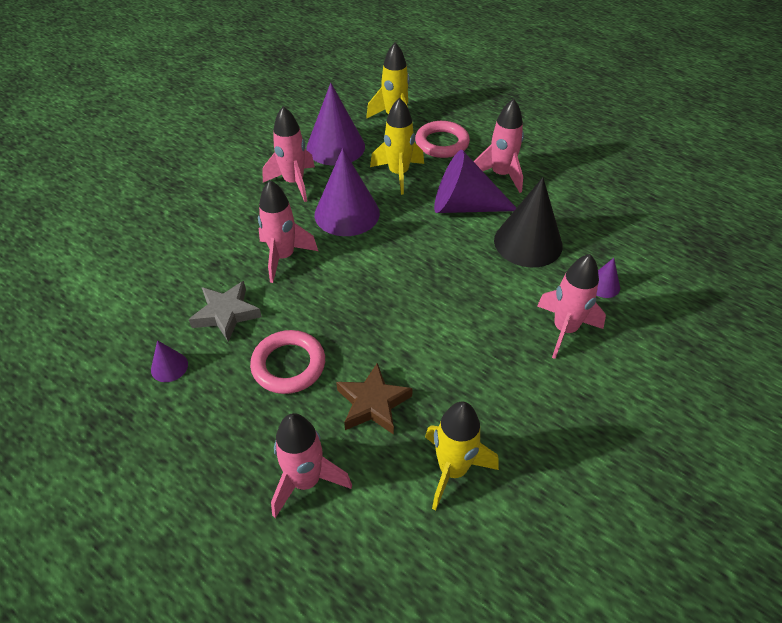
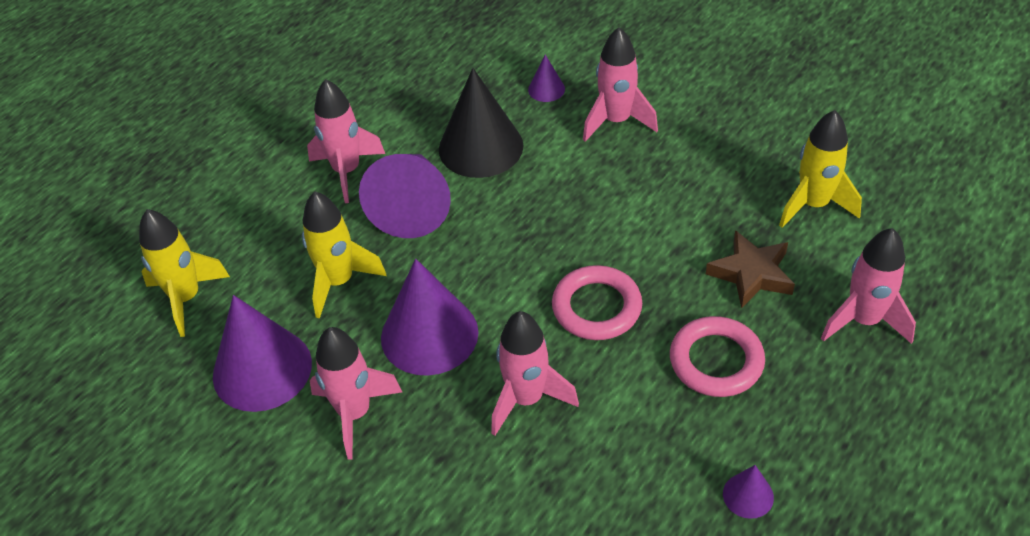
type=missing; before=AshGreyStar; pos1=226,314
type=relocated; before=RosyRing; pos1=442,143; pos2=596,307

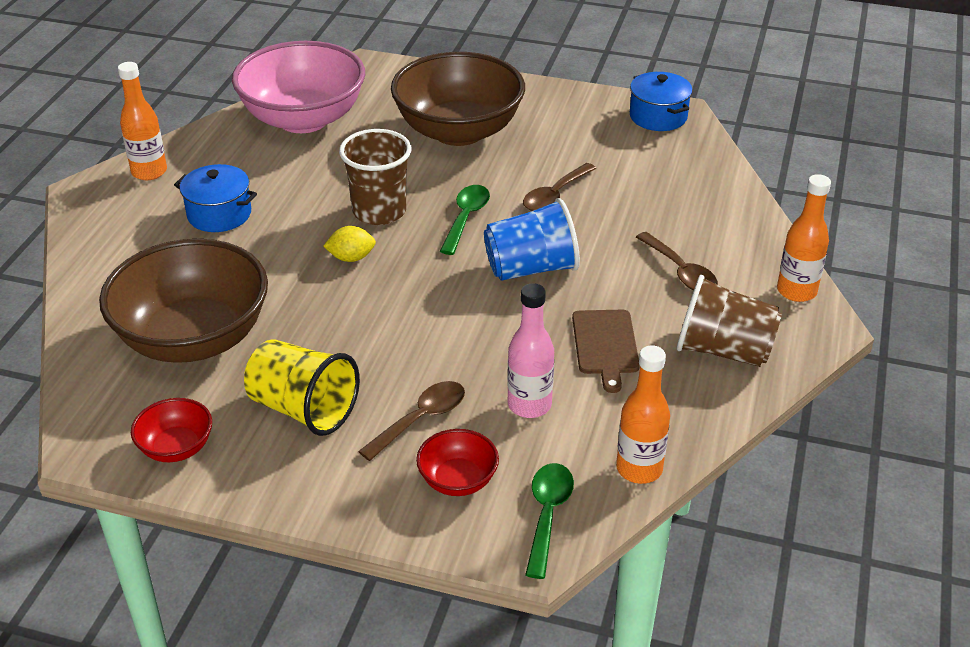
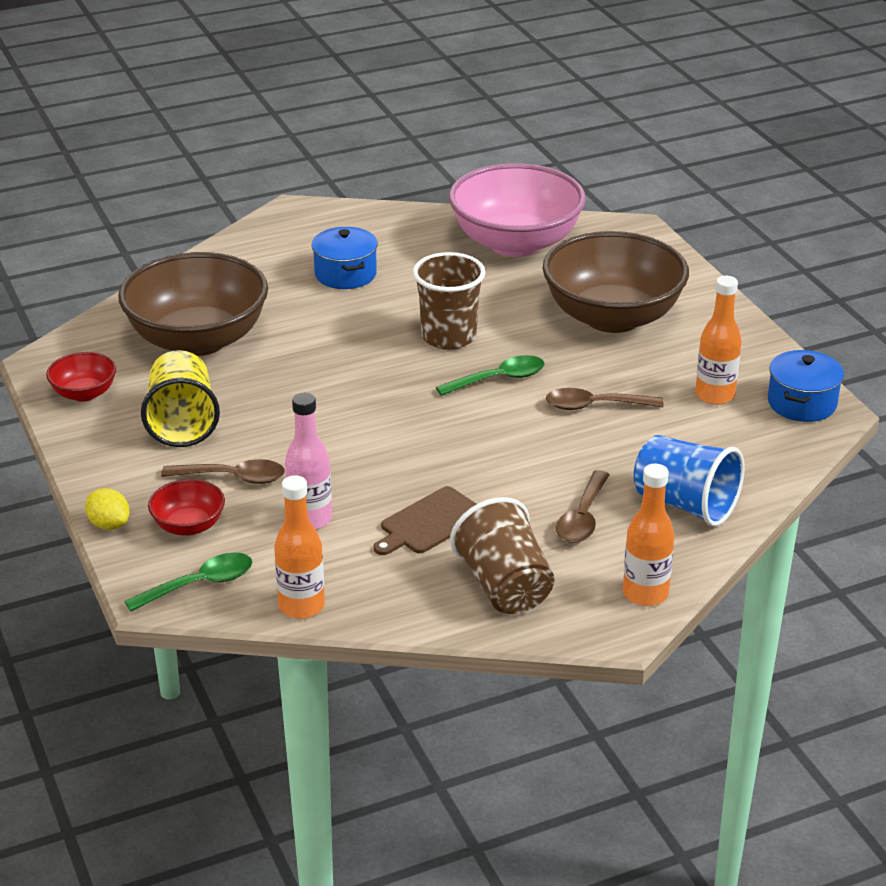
type=relocated; before=OrangeBottle; pos1=149,172; pos2=714,395
type=relocated; before=YellowToyLemon; pos1=351,258; pos2=109,524
type=relocated; before=CobaltBeaker; pos1=531,268; pos2=685,504

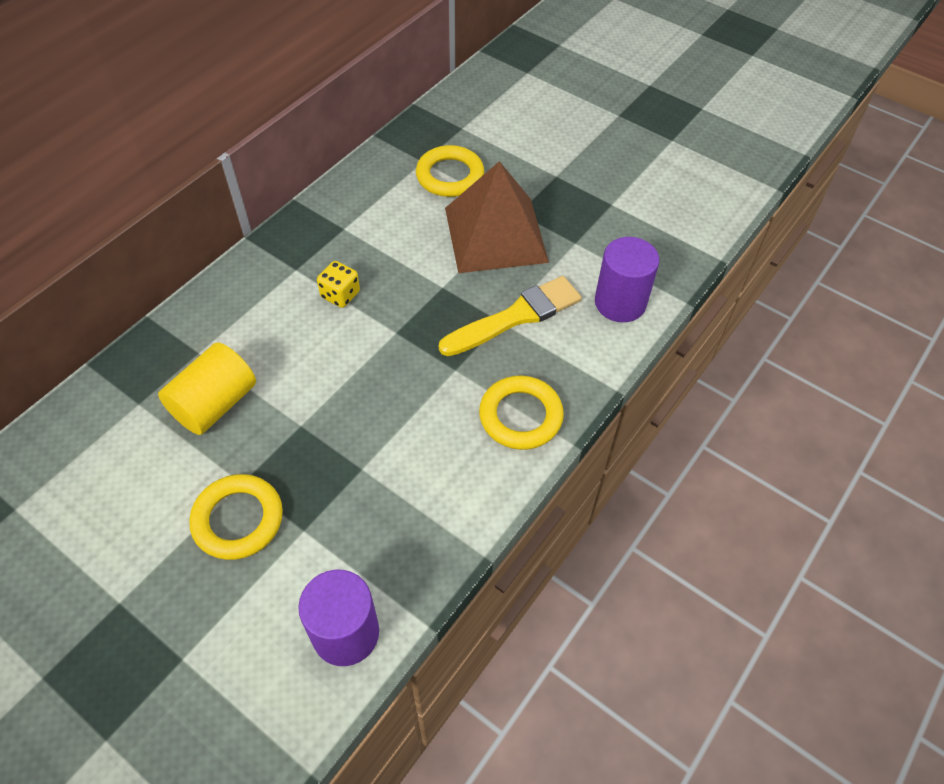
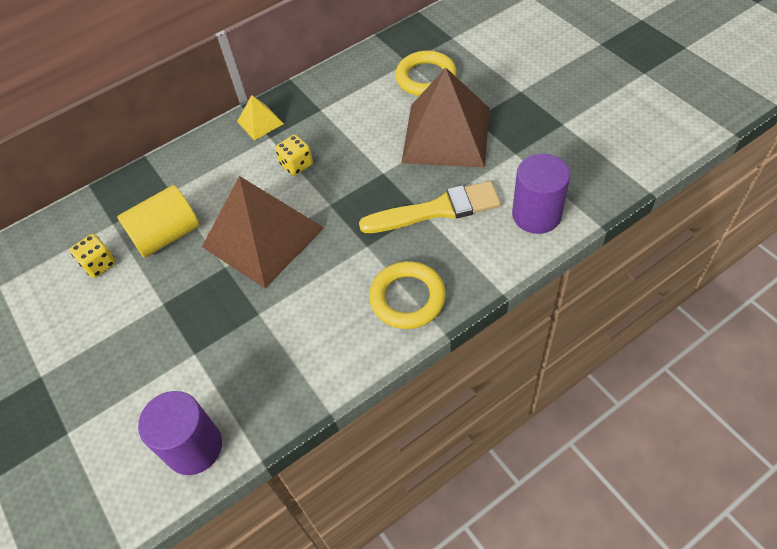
type=missing; before=YellowRing; pos1=238,519
type=appeared; after=YellowGameDie; pos2=99,264
type=appeared; after=BrownSolidPyramid; pos2=262,237
type=appeared; after=YellowSolidPyramid; pos2=260,122

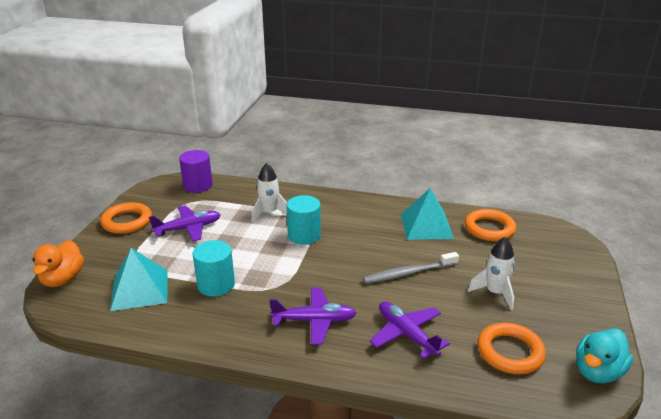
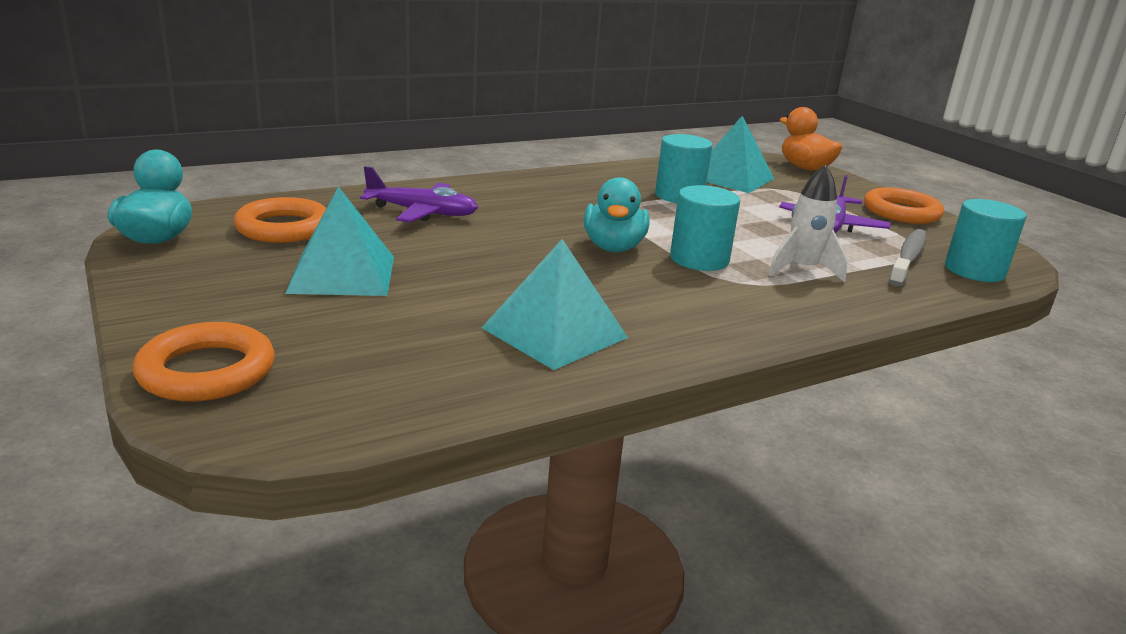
type=missing; before=PurplePlane; pos1=314,321
type=appeared; after=TurquoiseToyDuck; pos2=613,247
type=relocated; before=AshGreyToothbrush; pos1=409,273; pos2=908,258
type=relocated; before=OrangeRing; pos1=489,229; pos2=207,371
type=exchanged; before=PureWhiteRocket; after=TurquoiseSolidPyramid; pos1=494,293; pos2=342,274
type=colour; before=PurpleCylinderShape; after=TurquoiseCylinderShape; pos1=198,185; pos2=974,270

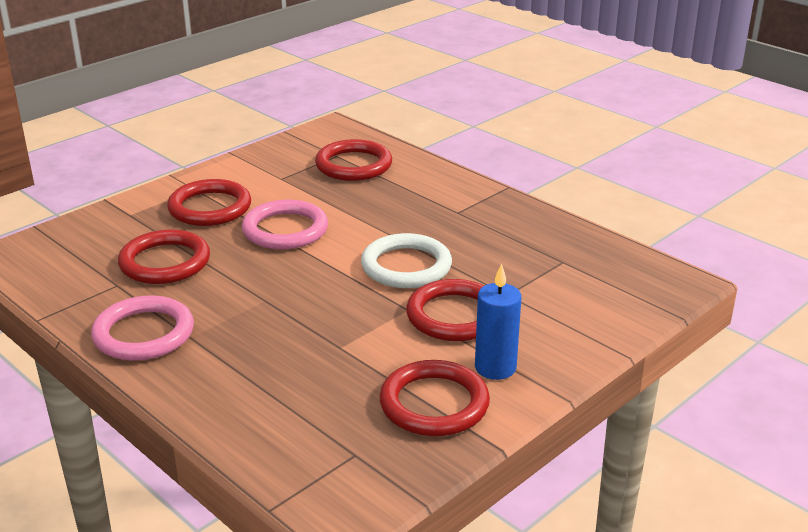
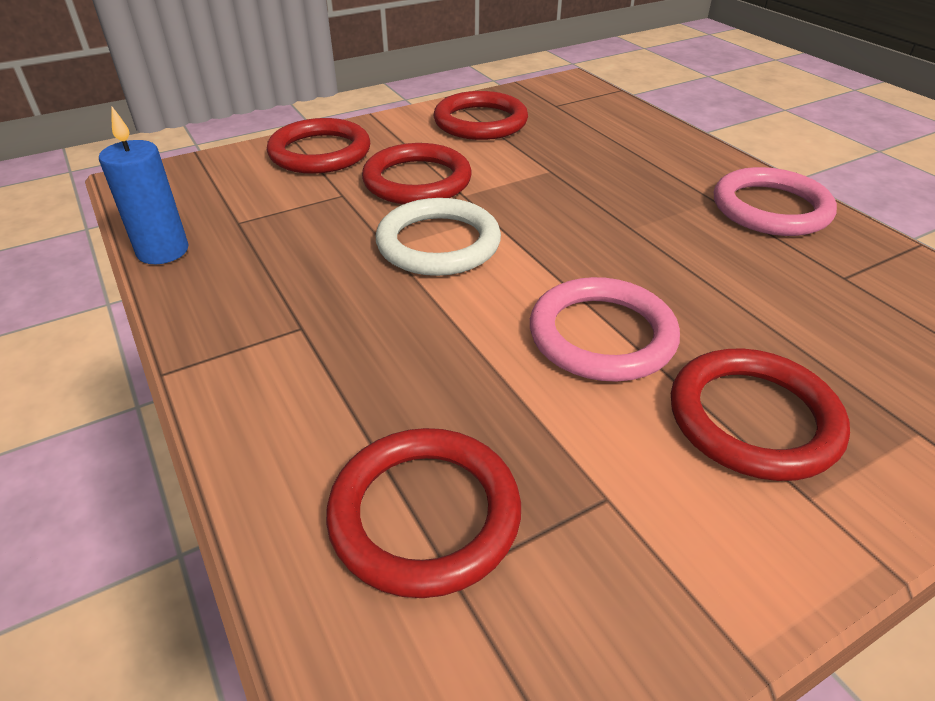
type=relocated; before=RedRing; pos1=165,262; pos2=320,152
type=relocated; before=CobaltPillarCandle; pos1=495,367; pos2=163,251

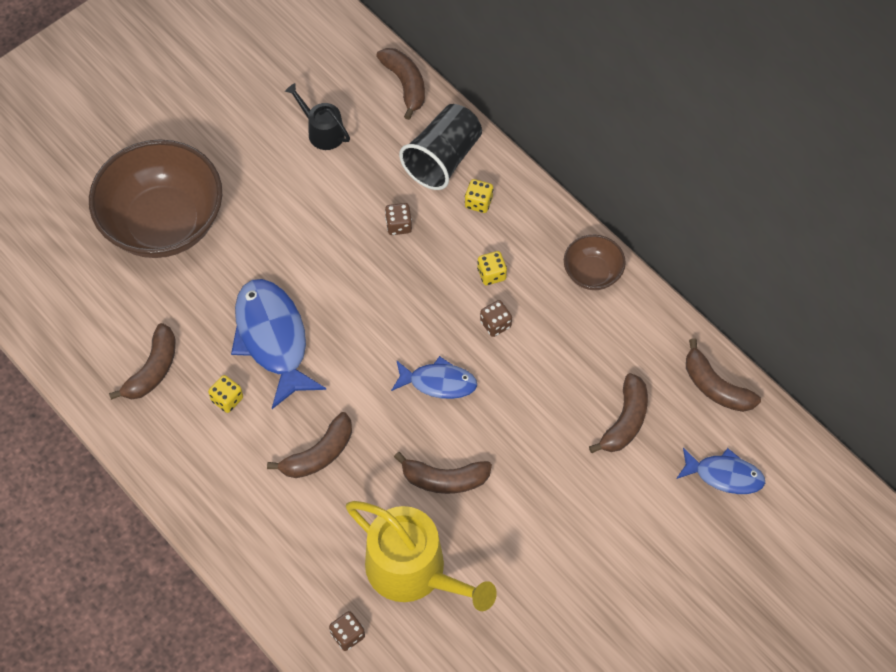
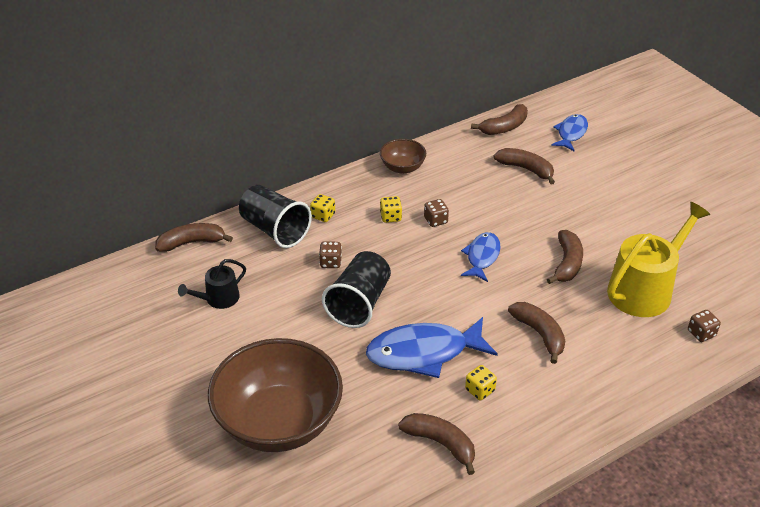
type=appeared; after=EbonyBeaker; pos2=359,303

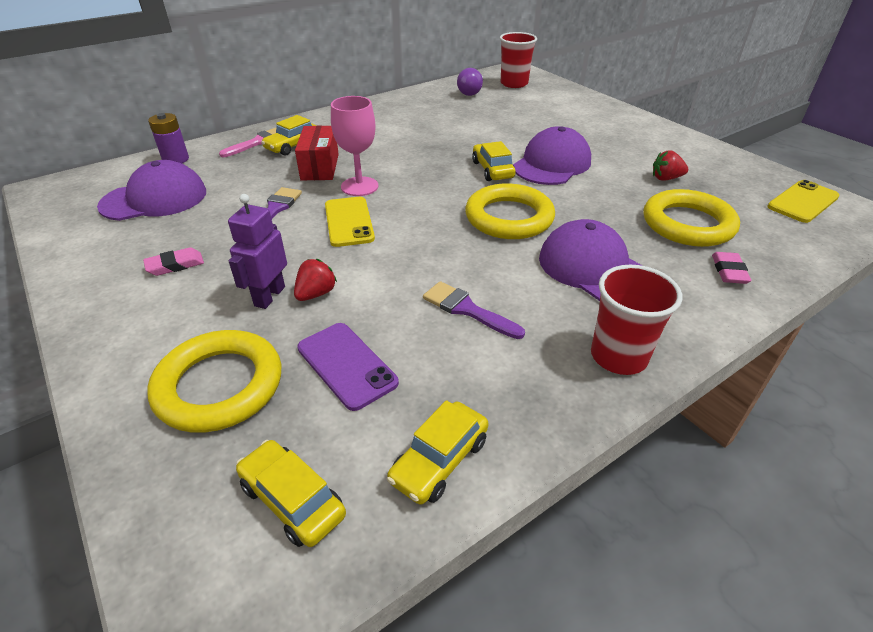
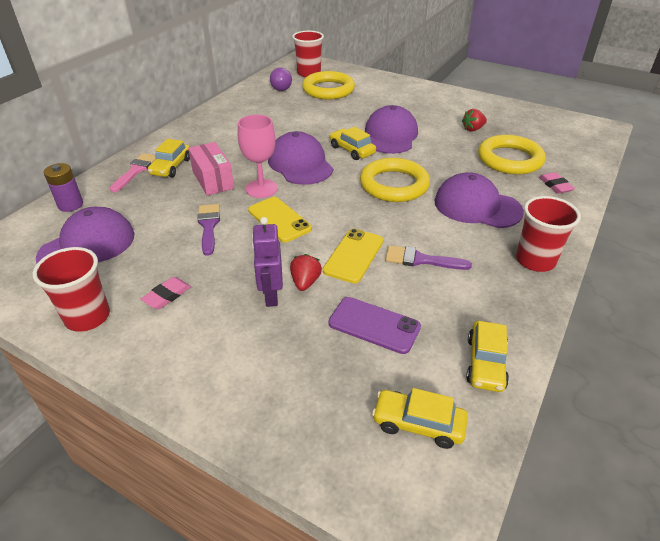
type=appeared; after=RedBeaker; pos2=87,317
type=appeared; after=PurpleCap; pos2=300,164
type=relocated; before=YellowRing; pos1=219,386; pos2=328,90
type=relocated; before=YellowSmartphone; pos1=802,202; pos2=353,256
type=colour; before=RedBox; after=RosyBox; pos1=320,167; pos2=213,180

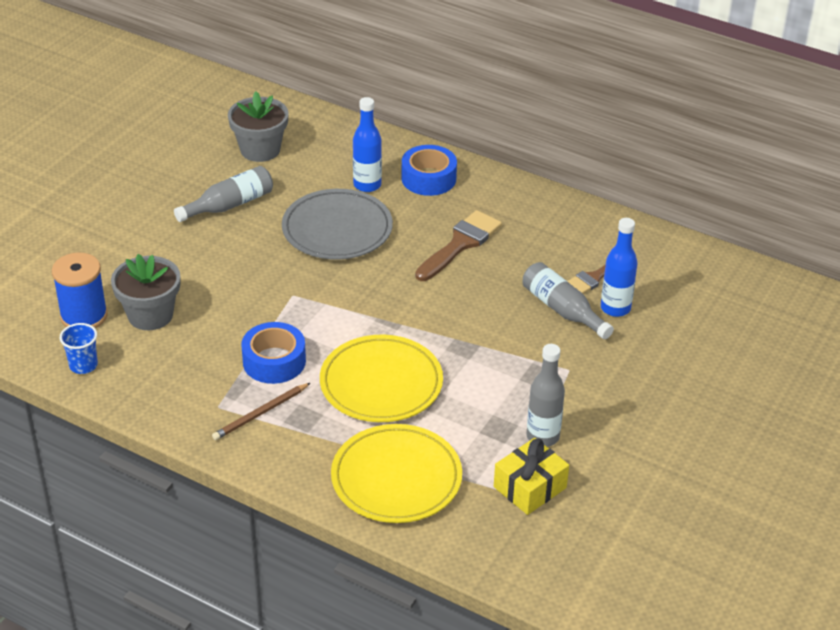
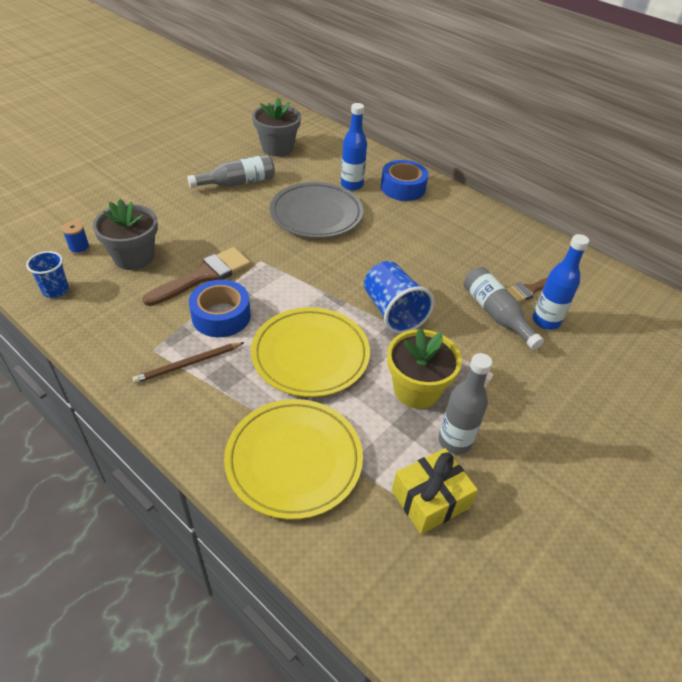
type=appeared; after=CobaltBeaker; pos2=393,312
type=appeared; after=YellowFlowerPot; pos2=416,390
type=relocated; before=BrownBrush; pos1=460,244; pos2=204,276
type=size; before=CobaltReelOfThread; pos1=84,316; pos2=79,248; scale=0.49

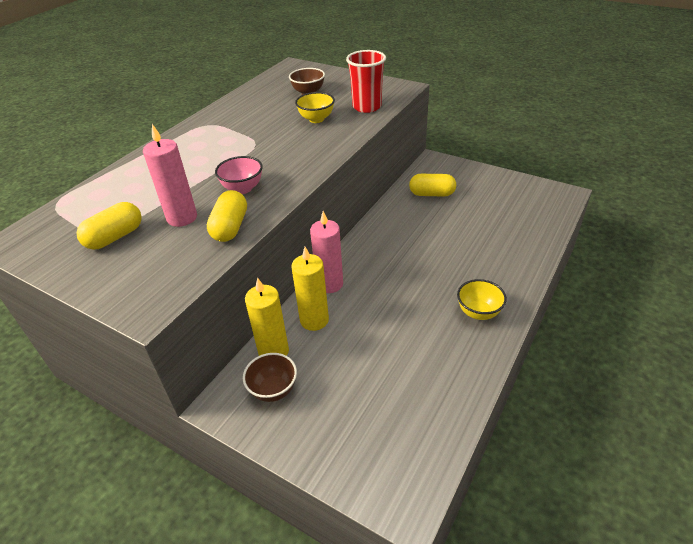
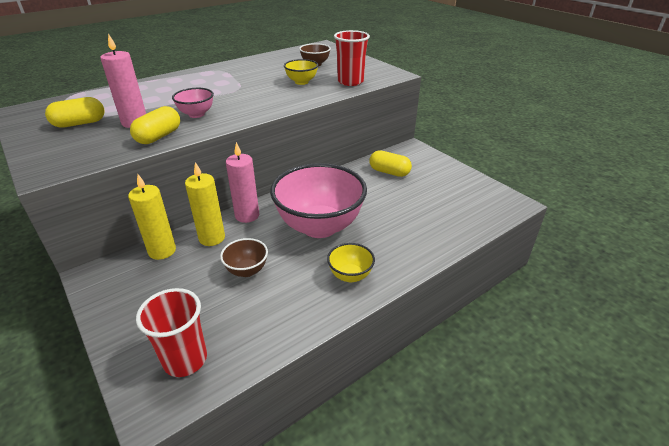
type=appeared; after=RedBeaker; pos2=185,359
type=appeared; after=RosyBowl; pos2=319,226
type=relocated; before=BrownBowl; pos1=273,390; pos2=247,270

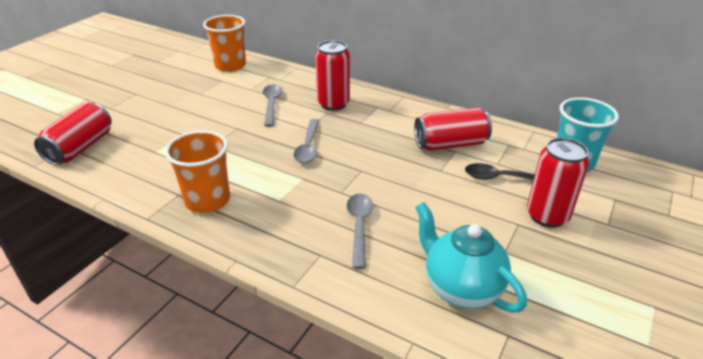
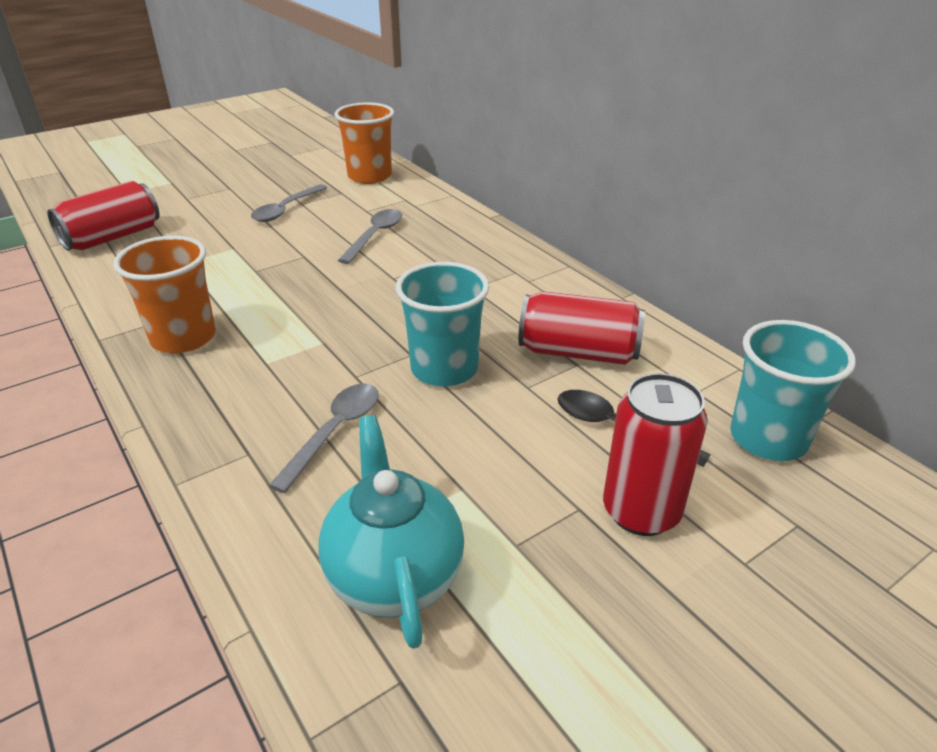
type=missing; before=RedTin; pos1=333,104
type=appeared; after=TurquoiseBeaker; pos2=444,369
type=relocated; before=AshGreyTablespoon; pos1=308,147; pos2=285,210

